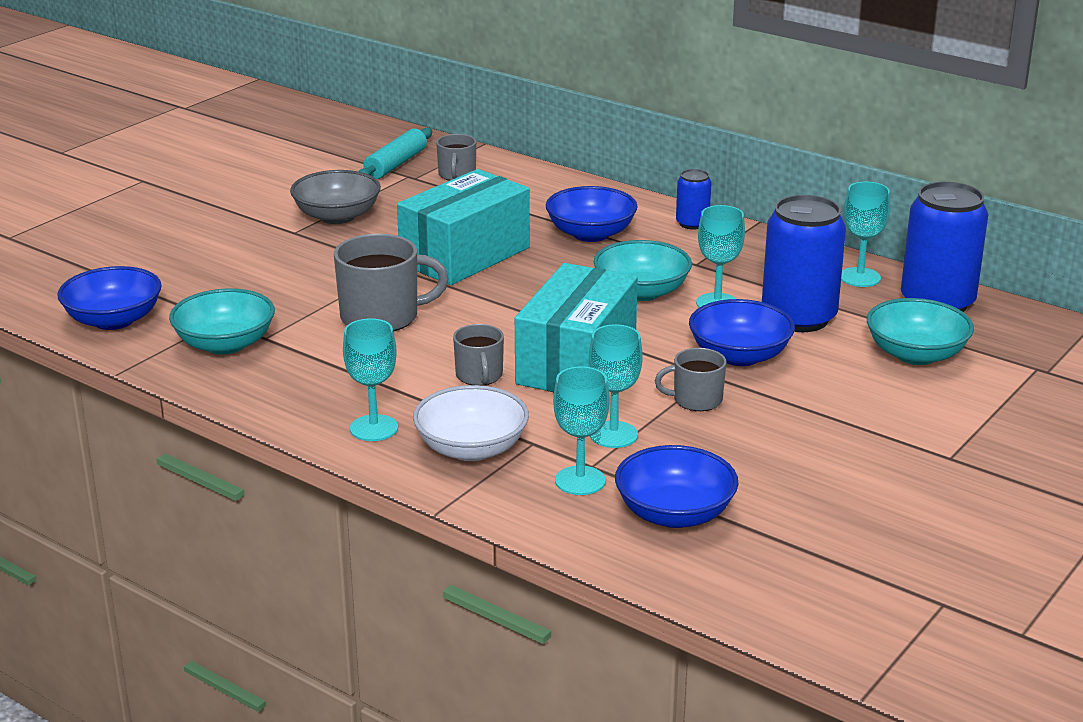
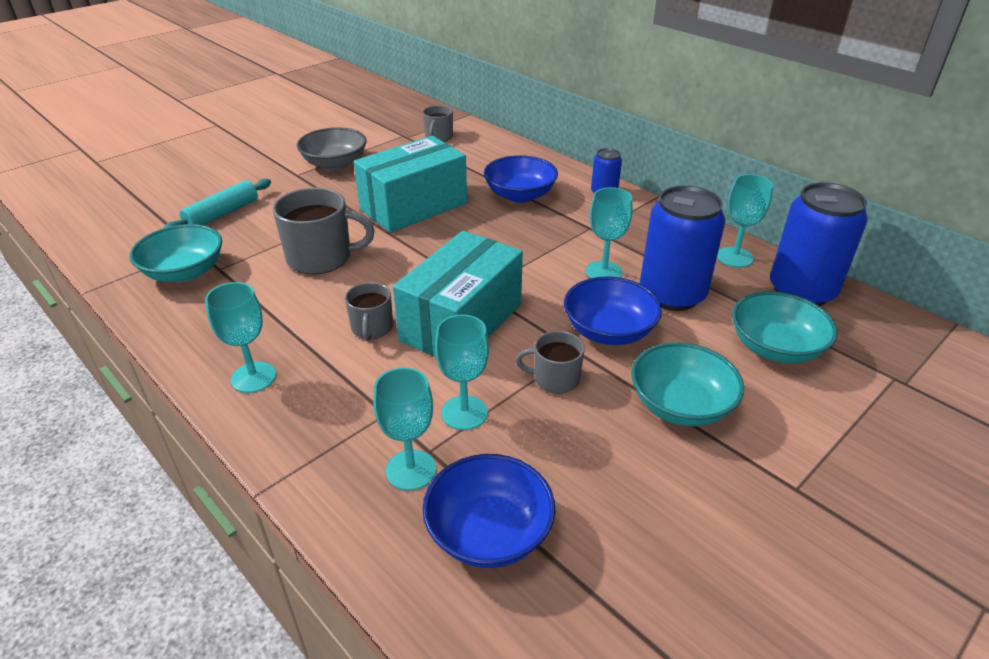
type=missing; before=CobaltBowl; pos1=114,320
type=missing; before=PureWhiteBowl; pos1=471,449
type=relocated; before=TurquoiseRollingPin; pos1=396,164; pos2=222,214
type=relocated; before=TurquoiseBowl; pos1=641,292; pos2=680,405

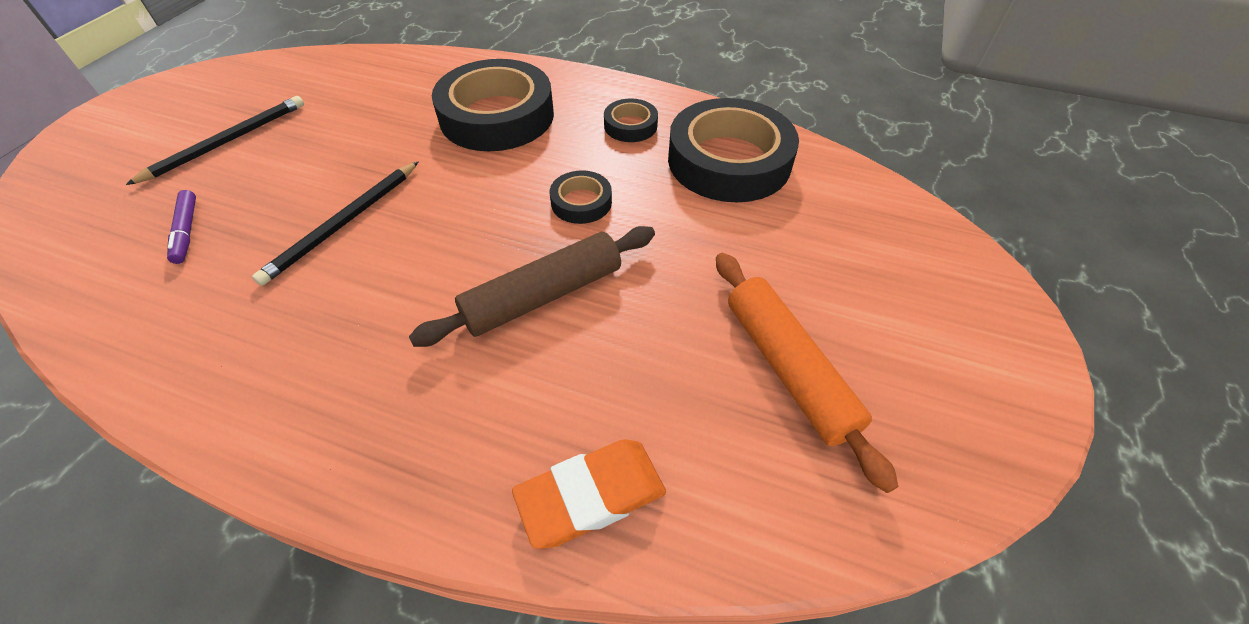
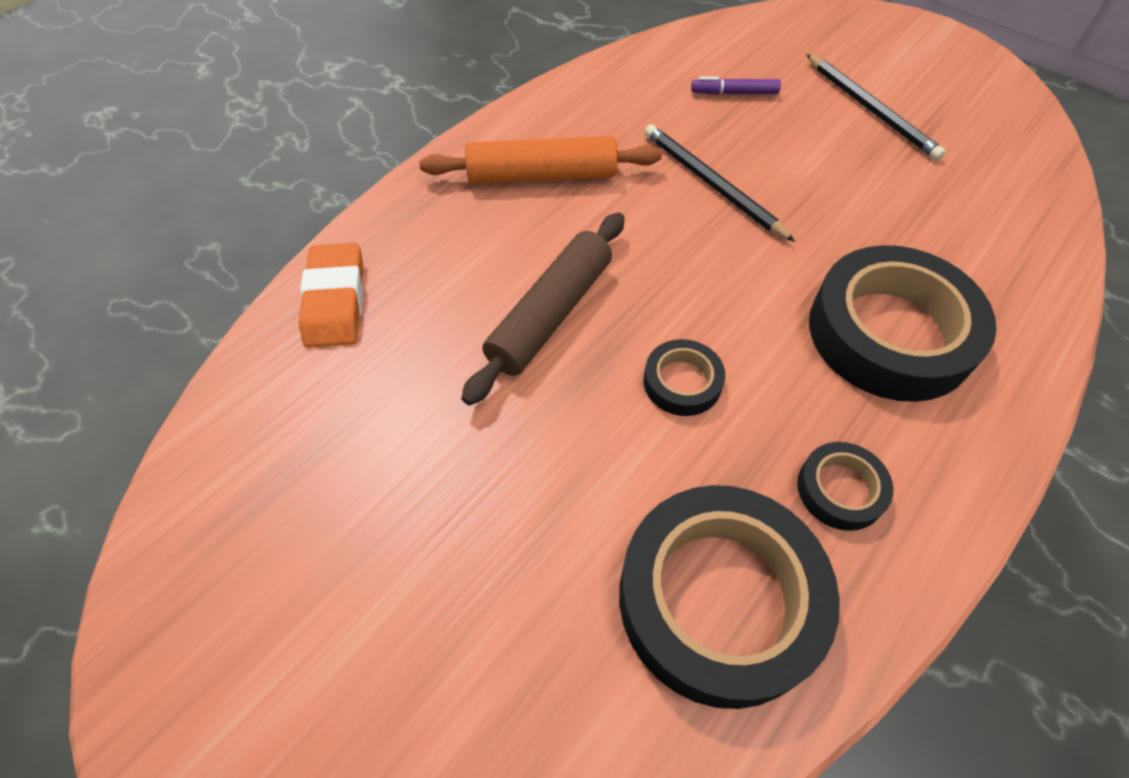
type=relocated; before=OrangeRollingPin; pos1=788,368; pos2=541,176
type=spun; before=BrownRollingPin; pos1=543,295; pos2=551,315; turn=45

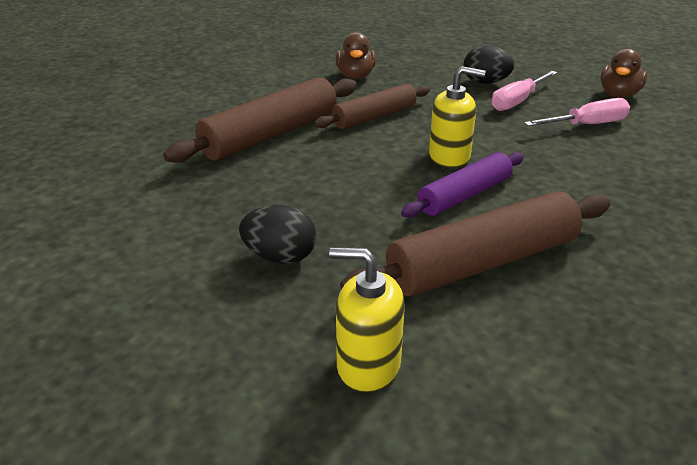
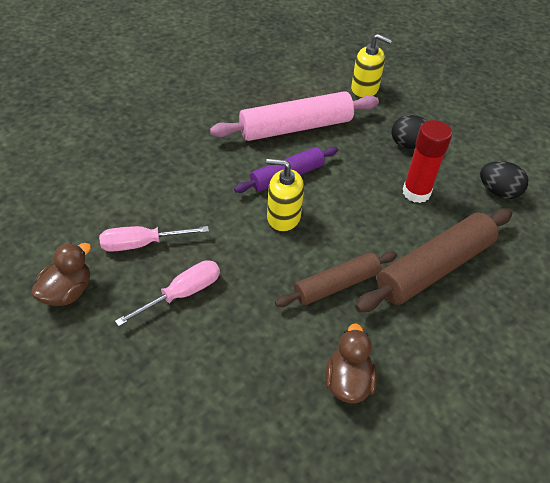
type=appeared; after=RedGlue; pos2=416,192
type=relocated; before=EbonyEgg; pos1=485,82; pos2=498,192
type=colour; before=BrownRollingPin; after=RosyRollingPin; pos1=483,263; pos2=296,127

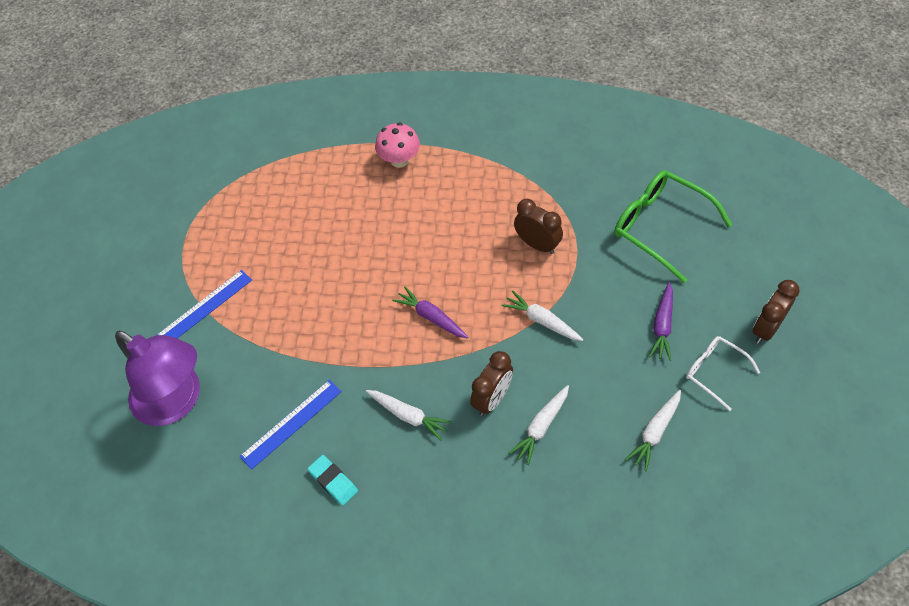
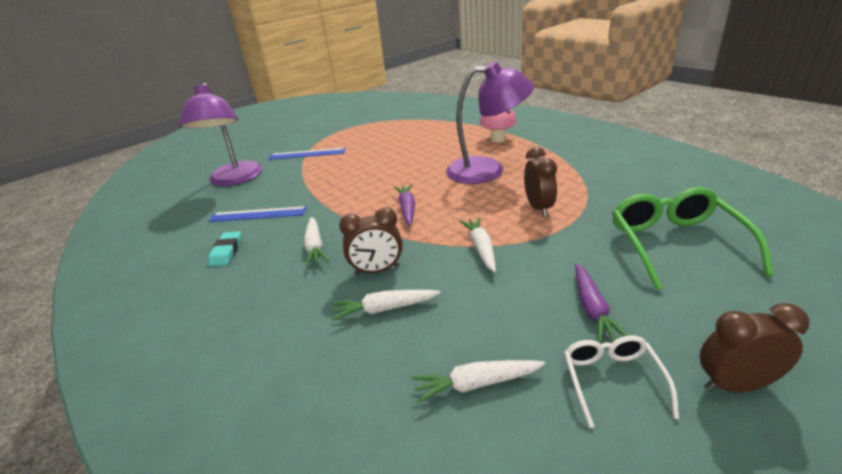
type=appeared; after=PurpleReadingLamp; pos2=487,170
type=spun; before=PurpleCarrot; pos1=662,326; pos2=592,309; turn=-60

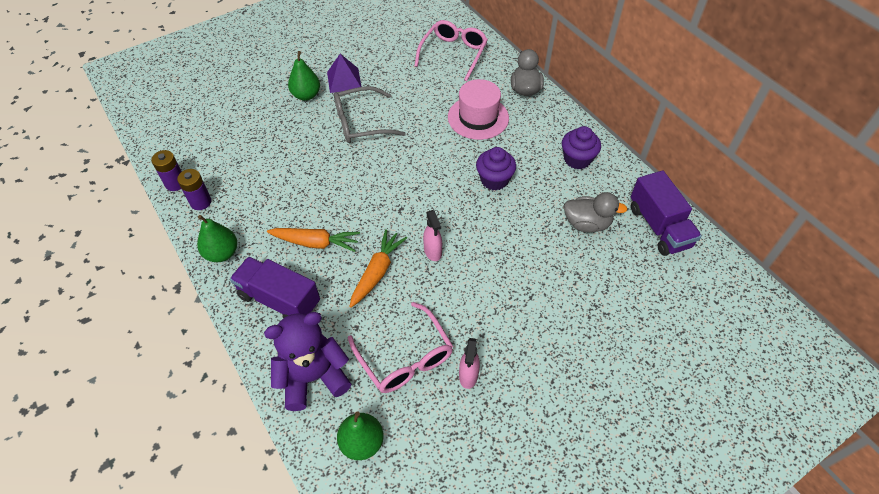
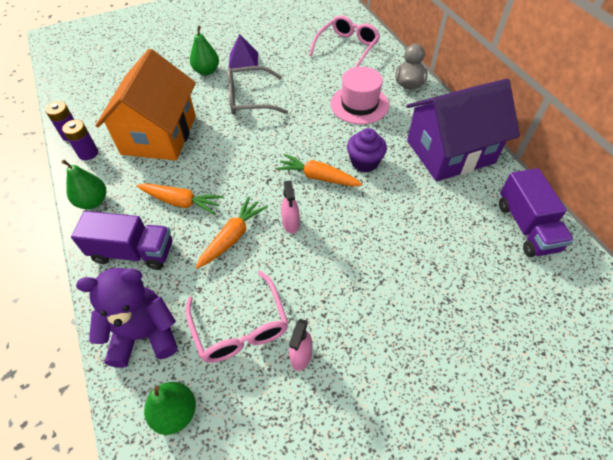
type=missing; before=AshGreyToyDuck; pos1=587,224
type=appeared; after=OrangeToyHouse; pos2=159,135
type=appeared; after=OrangeCarrot; pos2=318,177
type=exchanged; before=PurpleMuffin; after=PurpleToyHouse; pos1=577,159; pos2=450,152
type=spun; before=PurpleTruck; pos1=279,300; pos2=133,252; turn=150

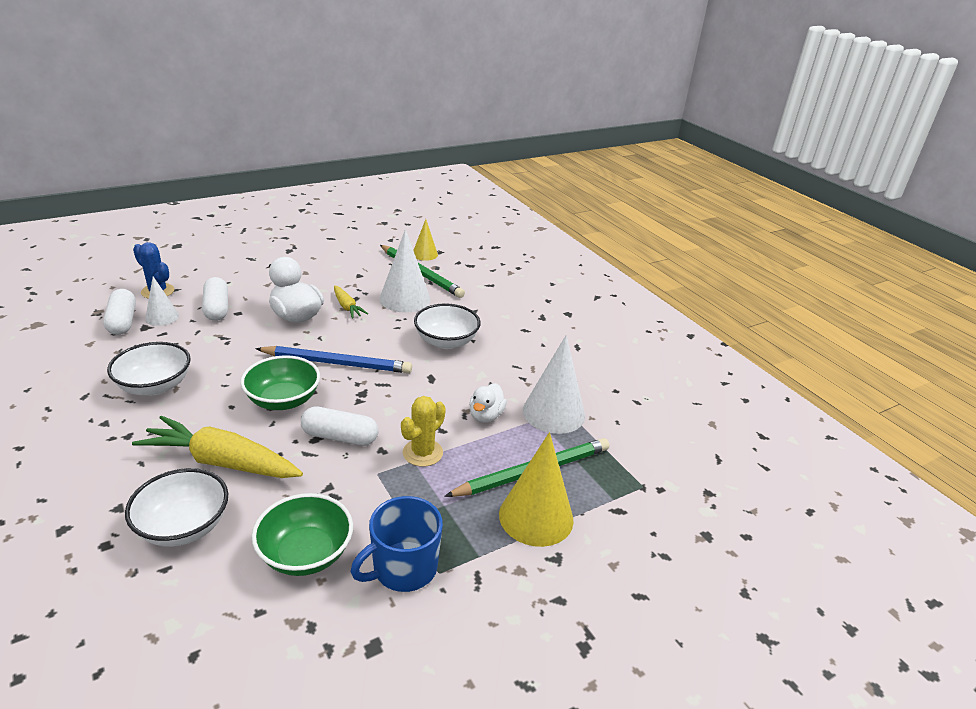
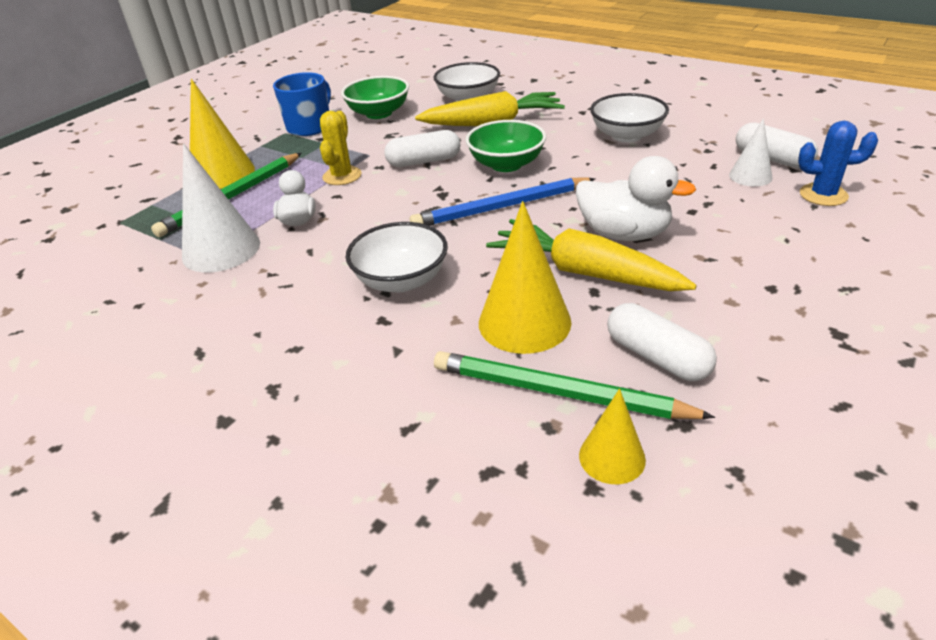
type=relocated; before=PureWhitePillShape; pos1=217,308; pos2=657,357
type=colour; before=PureWhiteConeShape; after=YellowConeShape; pos1=405,299; pos2=524,322
type=size; before=YellowCarrot; pos1=347,307; pos2=584,272; scale=1.97

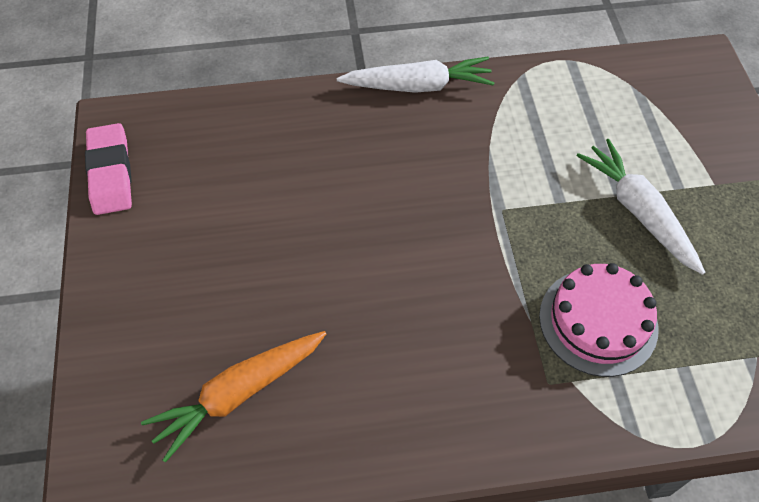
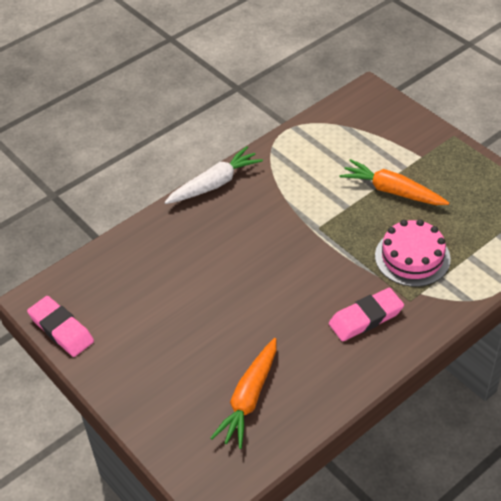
type=appeared; after=RosyPencilEraser; pos2=366,318
type=colour; before=PureWhiteCarrot; after=OrangeCarrot; pos1=638,211; pos2=392,191

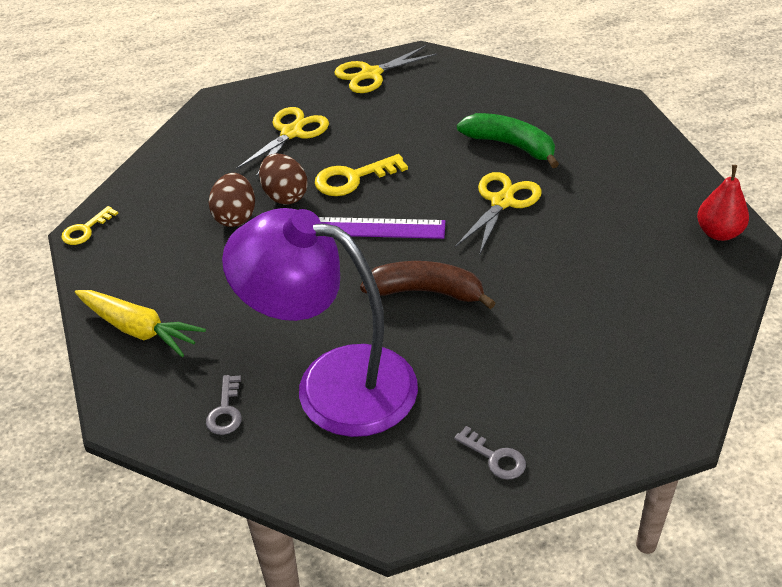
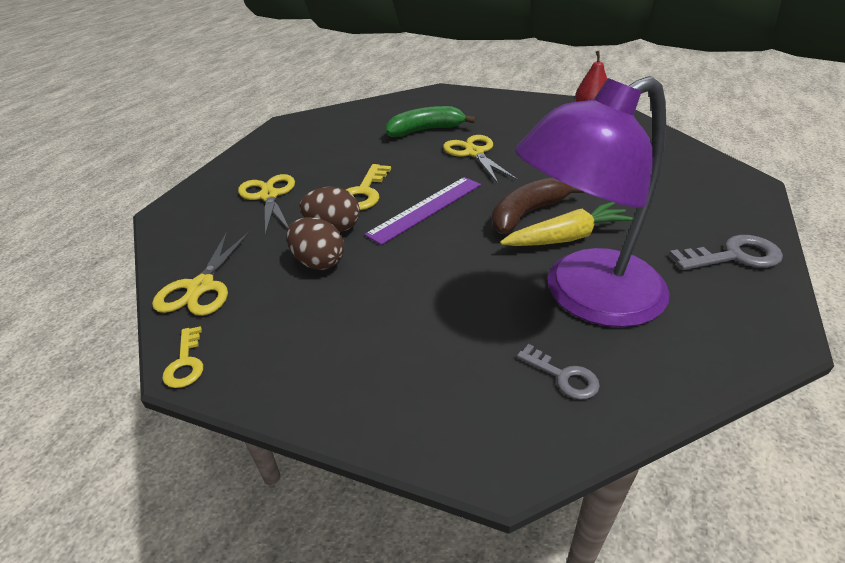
type=relocated; before=YellowCarrot; pos1=139,329; pos2=567,237
type=relocated; before=YellowPairOfScissors; pos1=371,74; pos2=201,287
type=size; before=AshGreyKey; pos1=495,457; pos2=734,256; scale=1.59

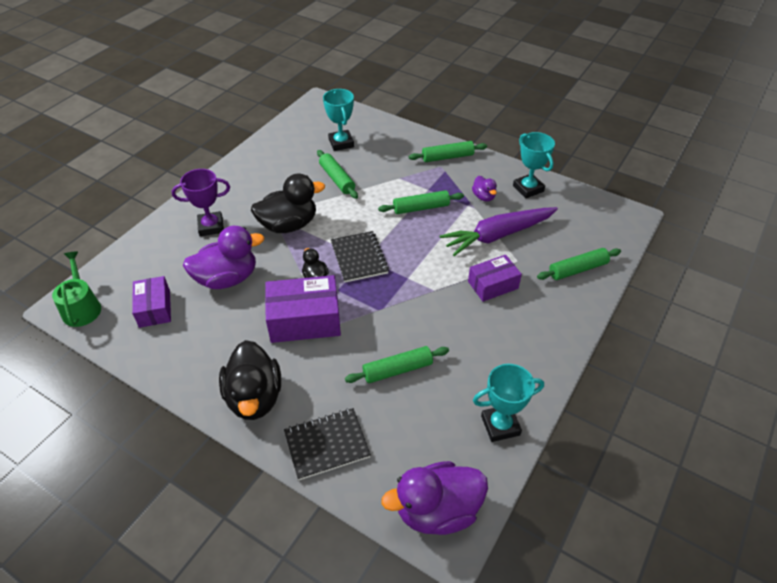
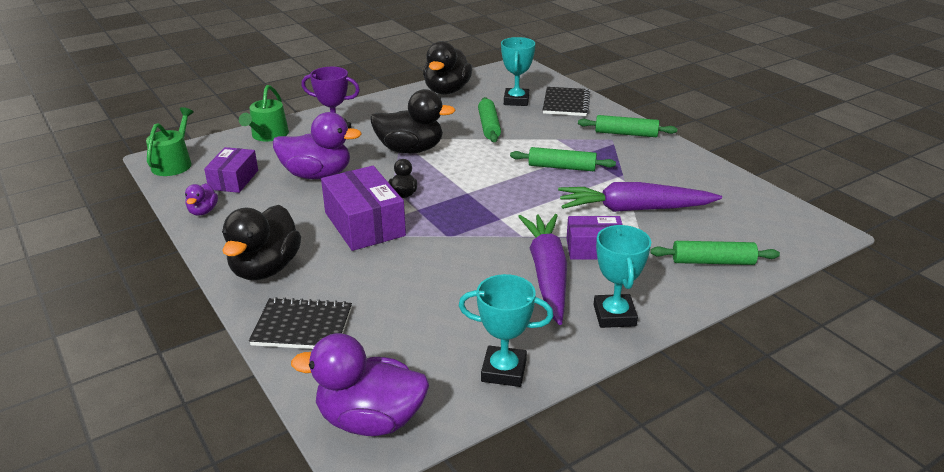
type=missing; before=EmeraldRollingPin; pos1=397,370
type=appeared; after=EmeraldWateringCan; pos2=268,135
type=appeared; after=EbonyToyDuck; pos2=447,91
type=appeared; after=PurpleCarrot; pos2=547,274
type=relocated; before=EbonyNotepad; pos1=359,258; pos2=566,103
type=relocated; before=PurpleToyDuck; pos1=483,197; pos2=203,211
type=relocated; before=TurquoiseAwardCup; pos1=528,188; pos2=614,315
type=spun; before=PurpleBox; pos1=304,320; pos2=364,224; turn=45

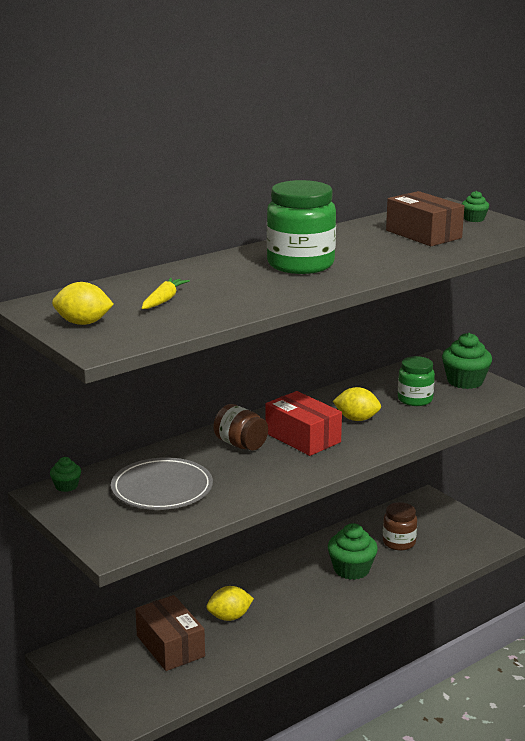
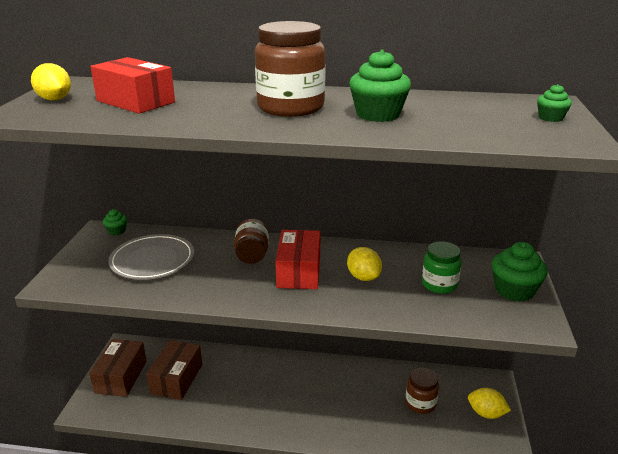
type=relocated; before=YellowToyLemon; pos1=229,617; pos2=486,413
type=relocated; before=EmeraldMuffin; pos1=351,569; pos2=378,115
type=relocated; before=BrownBox; pos1=423,234; pos2=121,377
type=exchanged; before=YellowCarrot; after=RedBox; pos1=164,300; pos2=135,101
type=colour; before=EmeraldJar; after=BrownJar; pos1=300,264; pos2=290,108

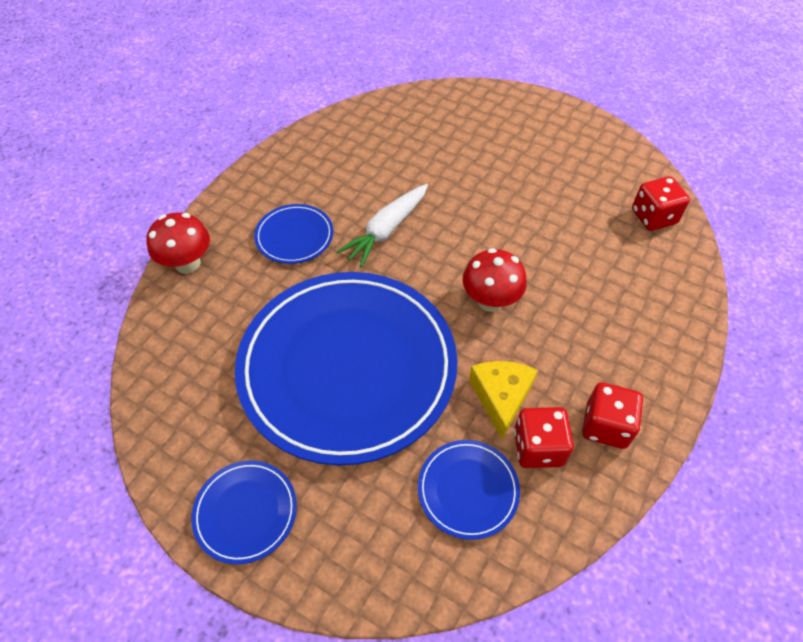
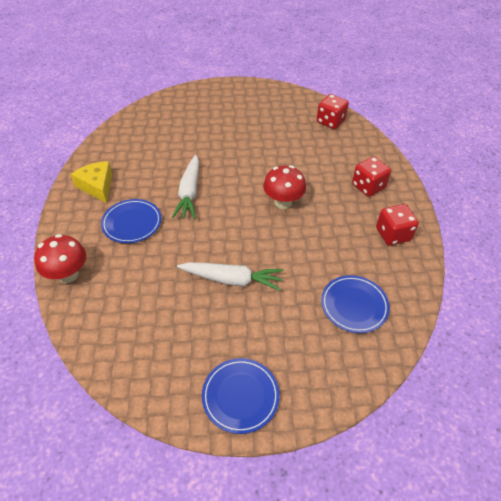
type=relocated; before=YellowCheese; pos1=501,397; pos2=97,186
type=relocated; before=RedGameDie; pos1=538,447; pos2=368,186
type=exchanged; before=CobaltDinnerPlate; after=PureWhiteCarrot; pos1=347,367; pos2=232,280

